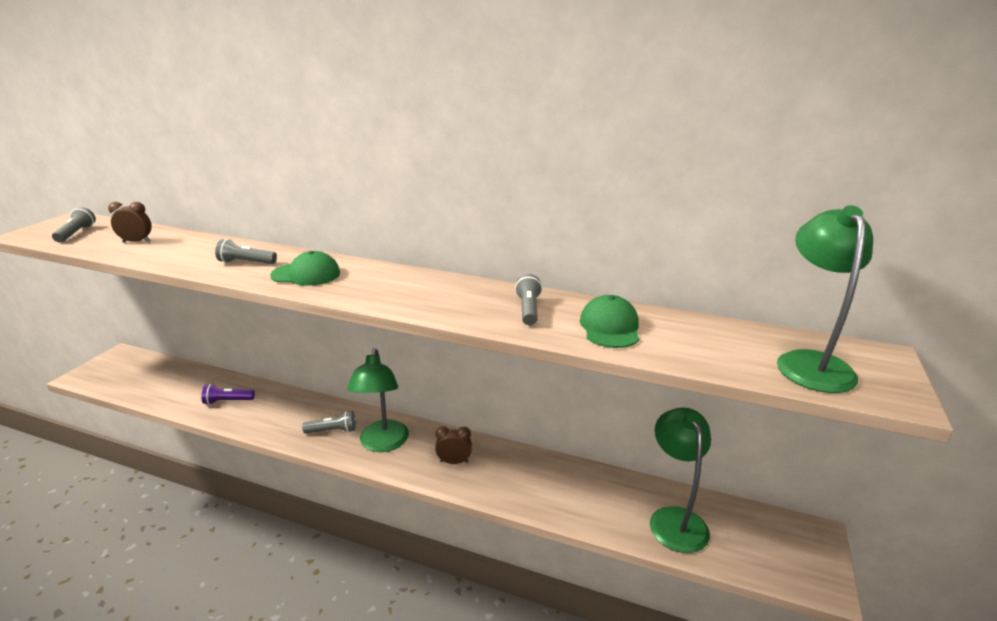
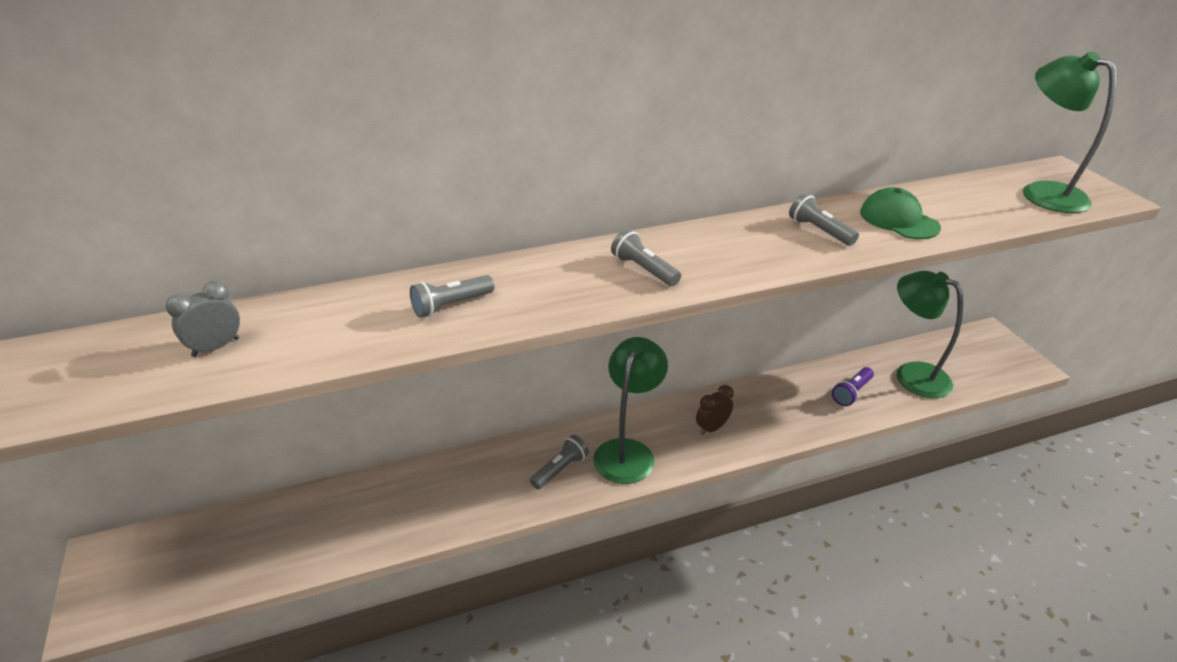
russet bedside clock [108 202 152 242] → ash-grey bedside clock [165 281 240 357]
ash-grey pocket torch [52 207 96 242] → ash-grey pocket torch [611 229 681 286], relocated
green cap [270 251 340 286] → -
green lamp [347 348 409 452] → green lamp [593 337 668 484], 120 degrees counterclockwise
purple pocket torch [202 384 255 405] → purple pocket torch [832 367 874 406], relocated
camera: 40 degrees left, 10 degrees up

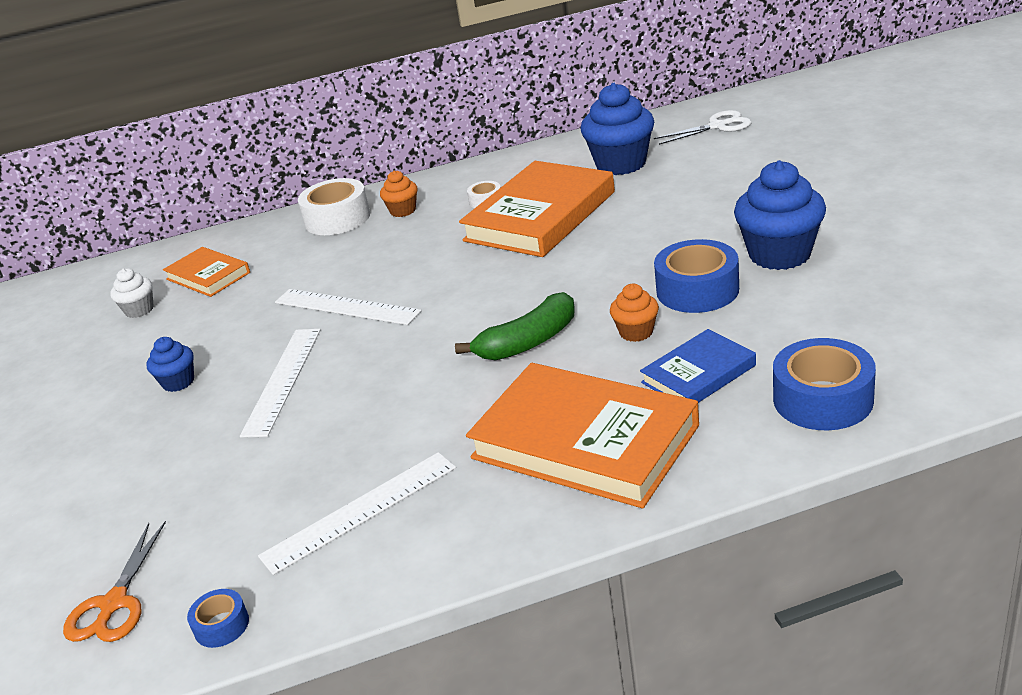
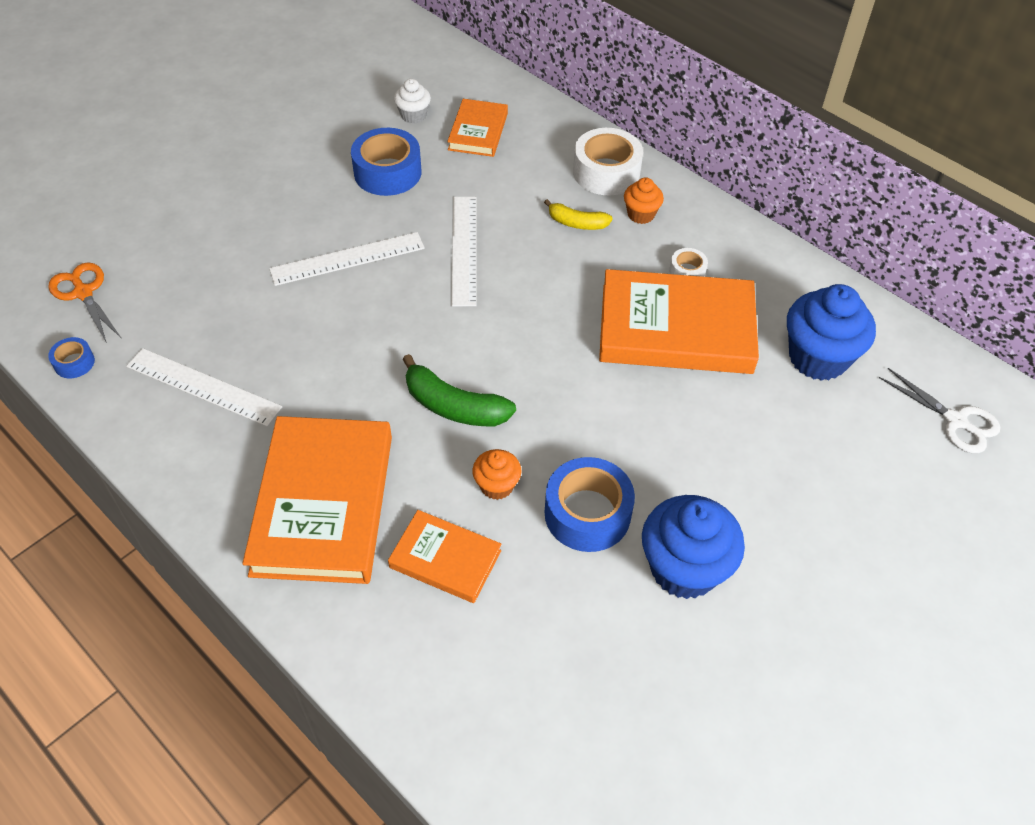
royal blue book [640 329 756 403] → orange-coloured book [388 510 501 603]
royal blue muffin [147 337 194 392] → -
royal blue roll of tape [773 338 876 430] → royal blue roll of tape [351 128 422 196], relocated
orange-coloured pair of scissors [63 521 166 642] → orange-coloured pair of scissors [48 262 121 343], 75 degrees clockwise
- → yellow toy banana [544 199 613 230]
camera: 55 degrees right, 20 degrees up

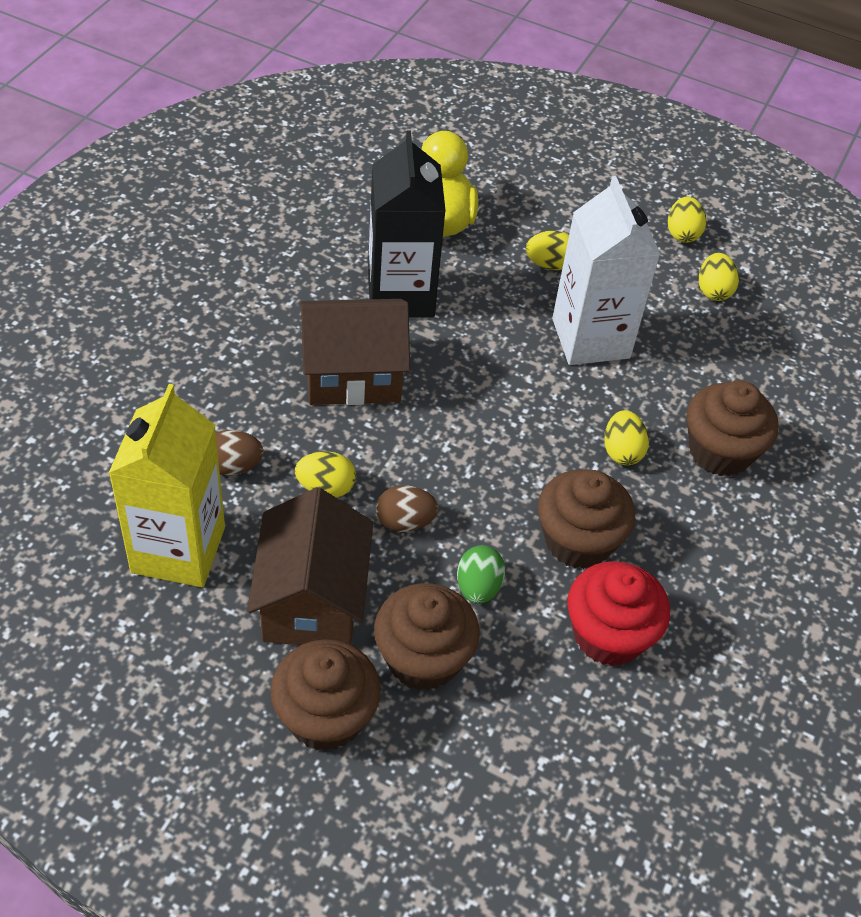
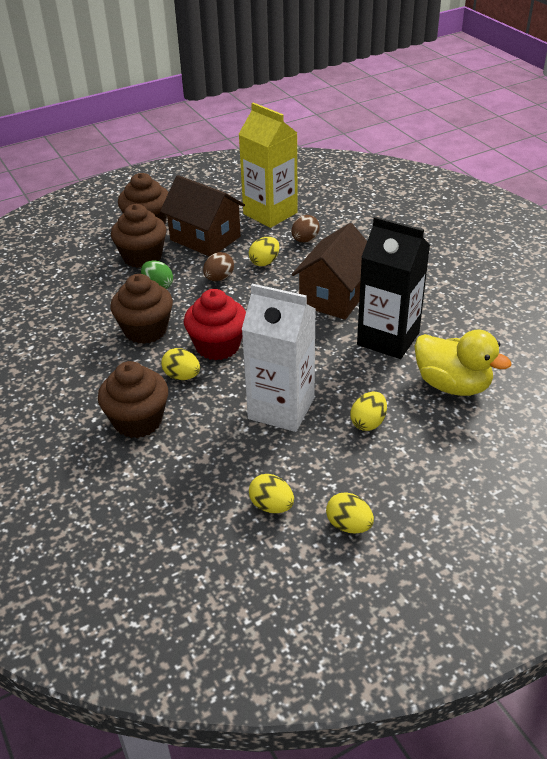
red muffin [567 561 670 666] → red muffin [184 289 246 360], relocated
camera: 130 degrees right, 10 degrees down

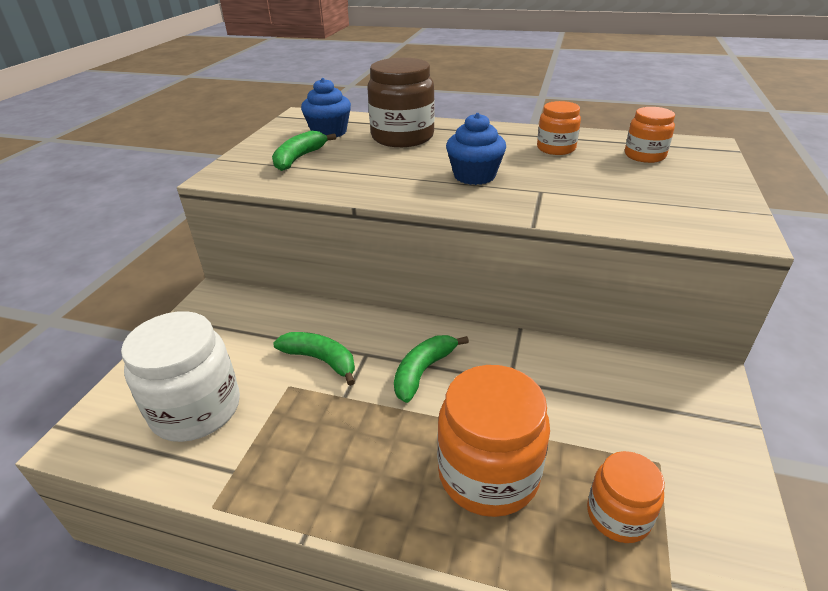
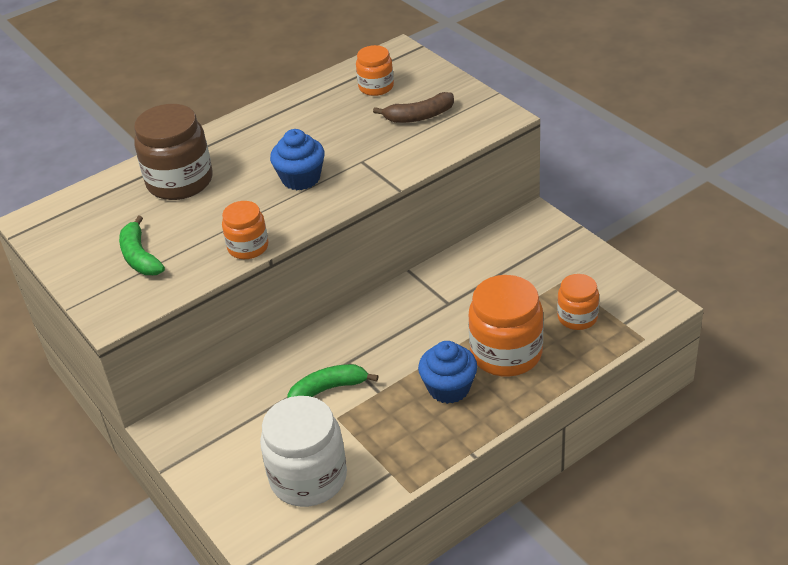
royal blue muffin [301 78 351 138] → royal blue muffin [418 341 477 404], relocated
orange-coloured jar [537 101 581 155] → orange-coloured jar [222 201 269 259], relocated
green toy banana [394 335 469 403] → -
- → russet toy banana [373 92 454 123]
camera: 50 degrees left, 5 degrees up

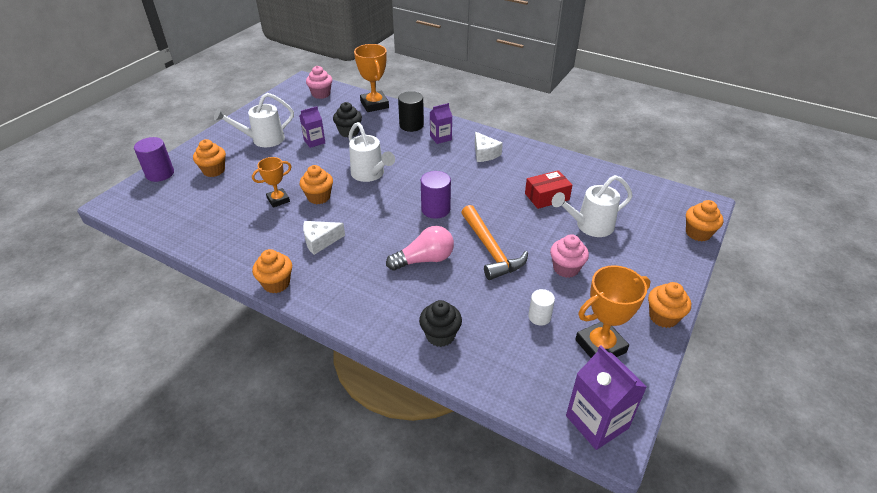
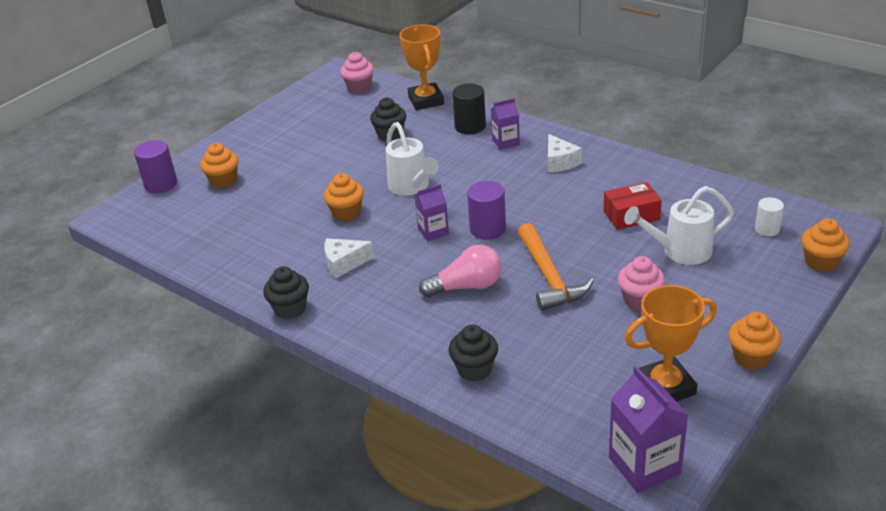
white sprinkling can [214 93 294 147] → -
purple carton [300 106 325 148] → purple carton [415 184 449 241], relocated
orange-coloured award cup [252 157 292 208] → -
orange-coloured muffin [252 249 292 293] → black muffin [263 266 309 319]
white solid cylinder [528 289 555 326] → white solid cylinder [755 197 784 236], relocated
camera: 10 degrees right, 5 degrees down

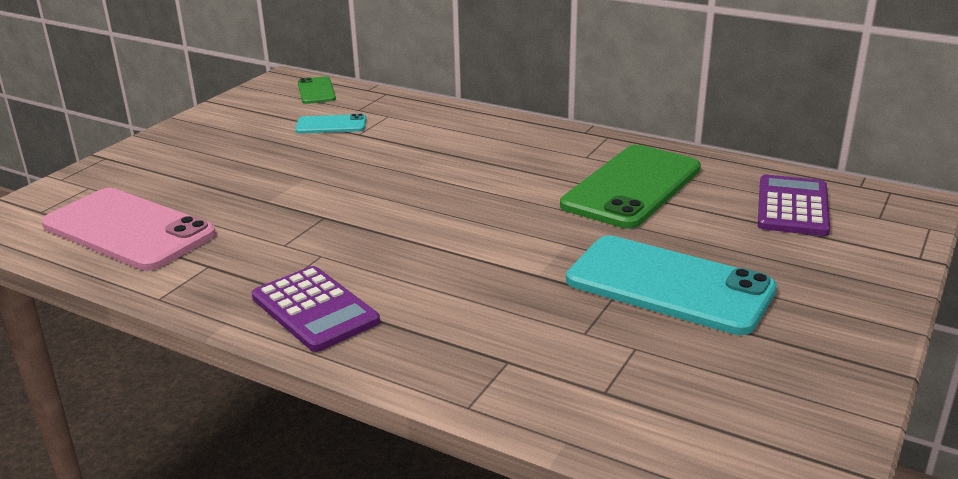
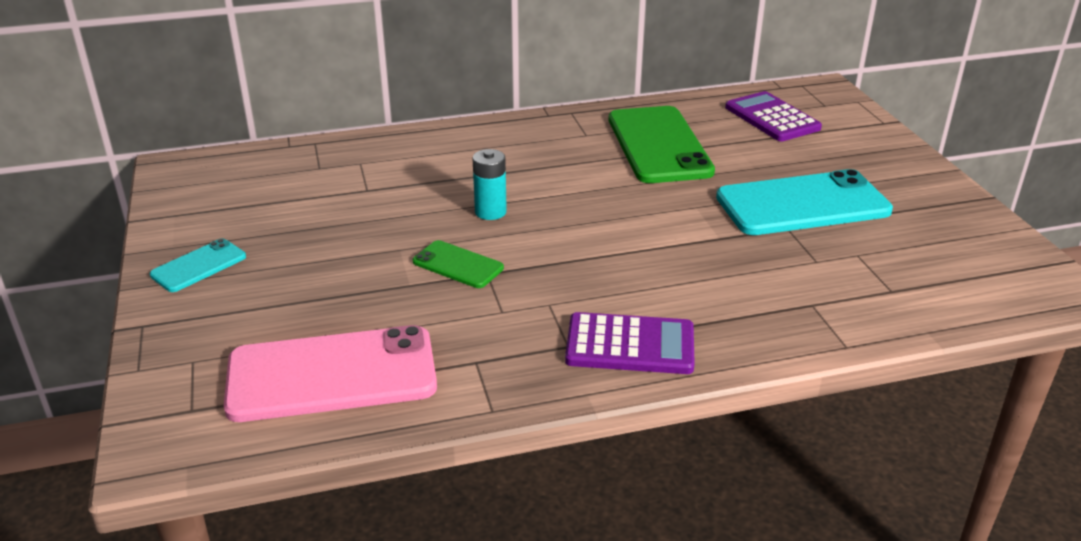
green mobile phone [298 76 336 104] → green mobile phone [413 240 504 288], relocated
teal mobile phone [295 114 366 134] → teal mobile phone [150 239 246 292], relocated
- → teal battery [472 149 507 220]
camera: 45 degrees left, 5 degrees up

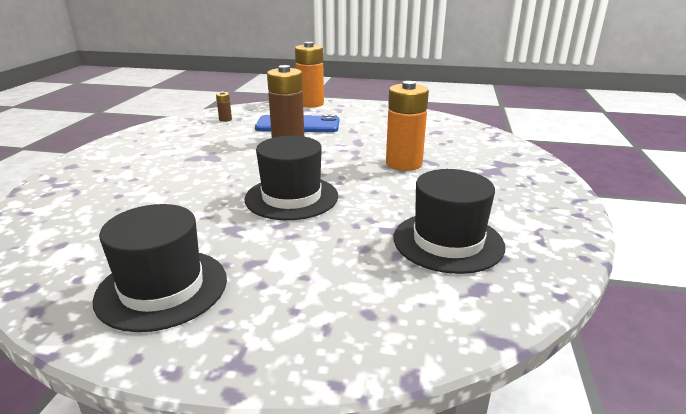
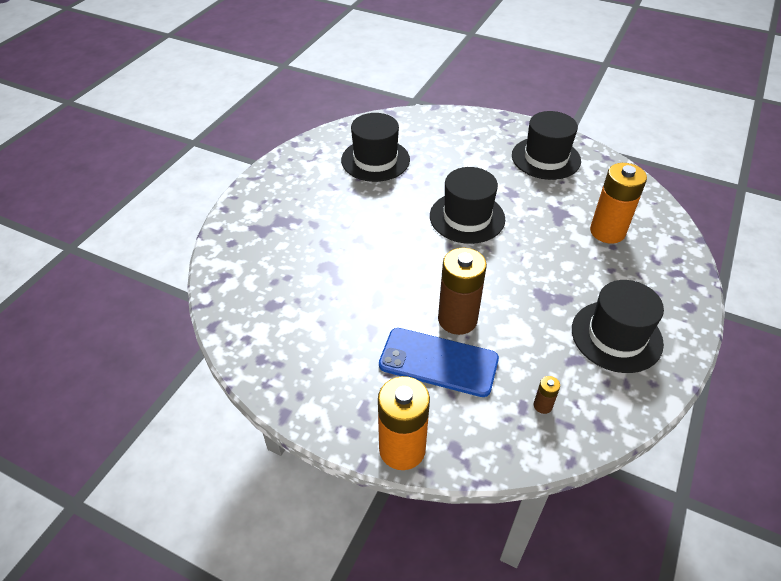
orange-coloured battery [386 81 429 171] → orange-coloured battery [590 163 647 244], relocated
- → black hat [572 280 664 373]
camera: 165 degrees left, 20 degrees up

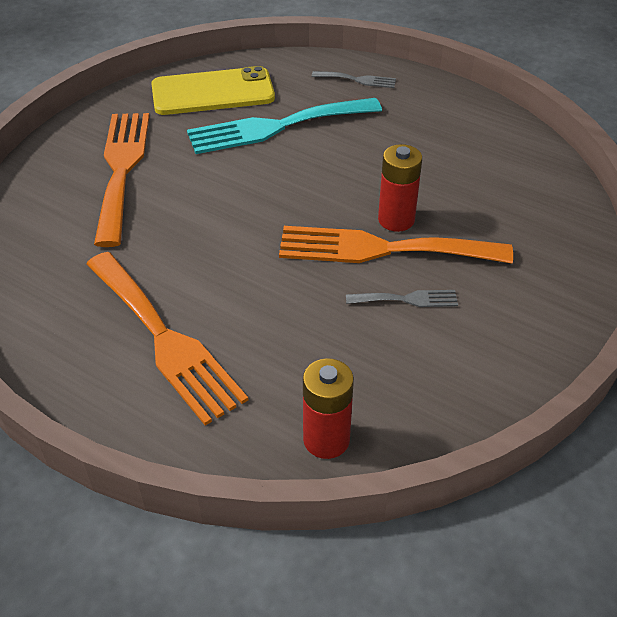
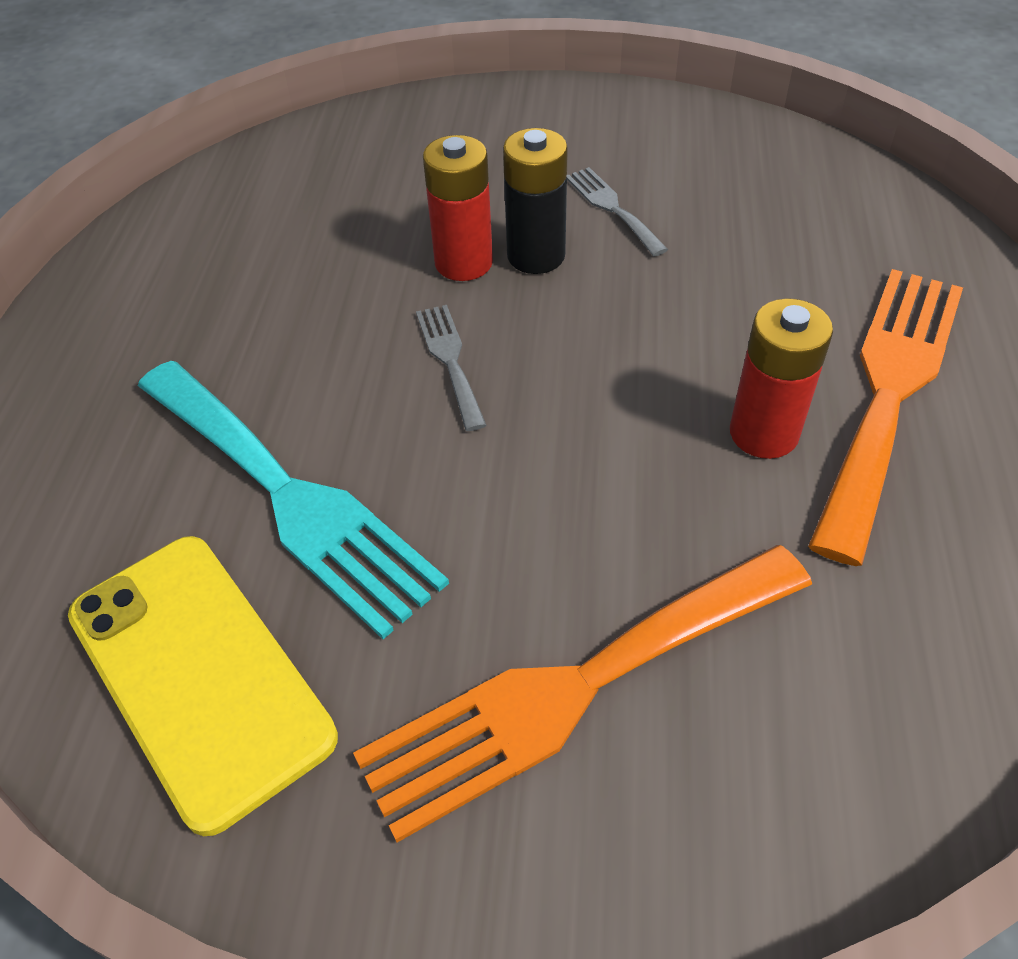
ash-grey fork [312 71 396 88] → ash-grey fork [416 305 486 431], relocated
orange-coloured fork [279 226 513 264] → black battery [503 128 568 274]
red battery [303 358 354 459] → red battery [730 298 833 459], relocated
camera: 115 degrees left, 5 degrees up

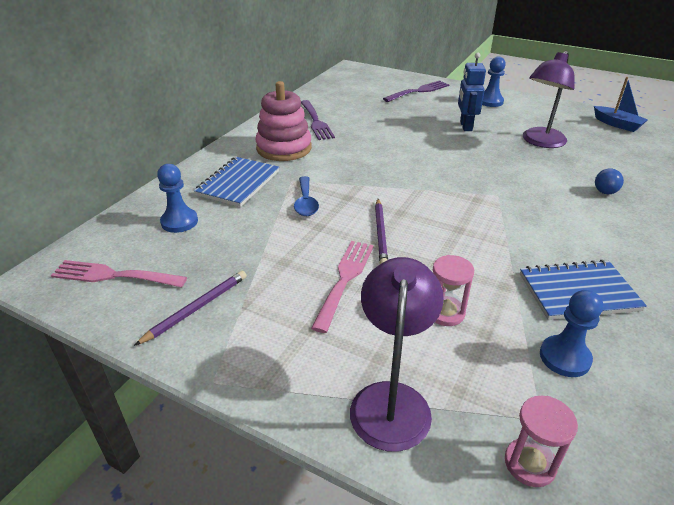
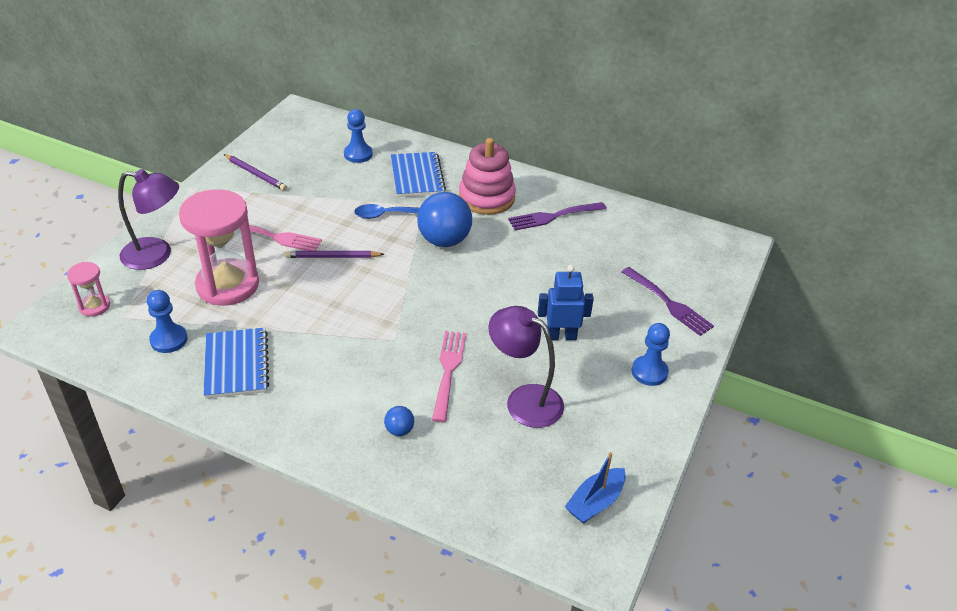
royal blue exercise book [194 157 279 207] → royal blue exercise book [391 152 446 197], 60 degrees clockwise
rosy sandglass [433 255 474 326] → rosy sandglass [179 189 259 306], x2.14
rosy fork [51 260 187 287] → rosy fork [432 331 466 422], relocated
- → royal blue play ball [417 192 472 247]
camera: 85 degrees right, 5 degrees up

